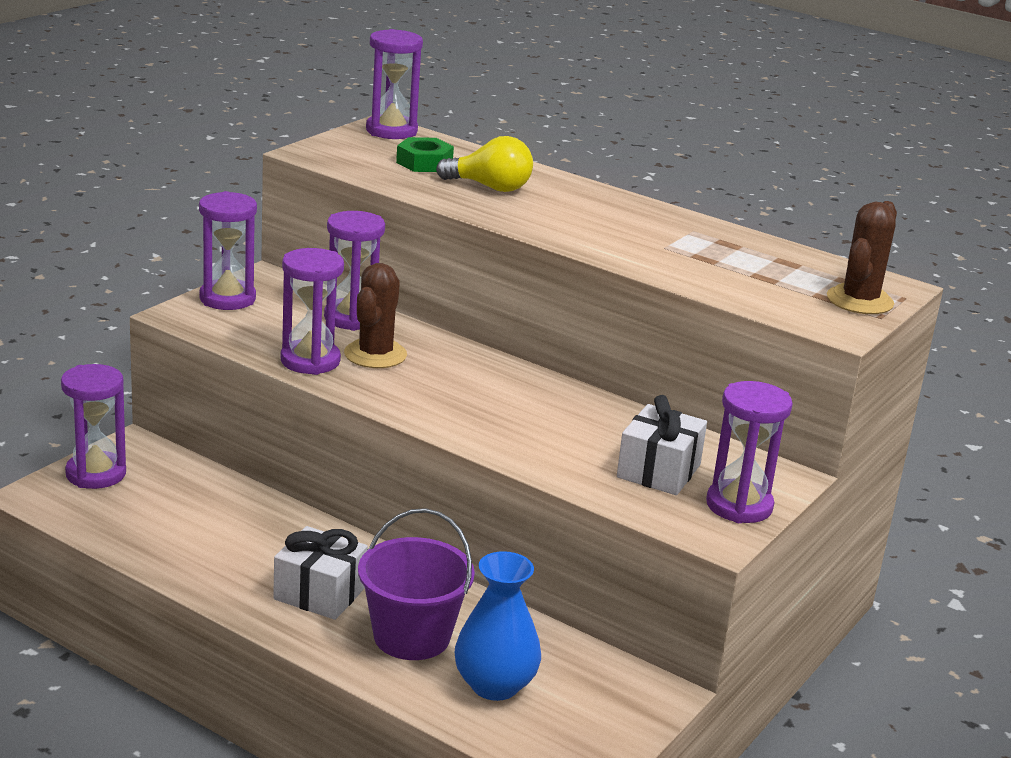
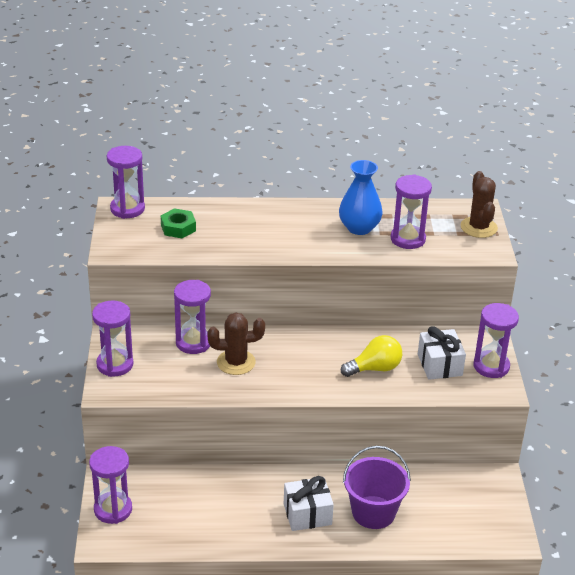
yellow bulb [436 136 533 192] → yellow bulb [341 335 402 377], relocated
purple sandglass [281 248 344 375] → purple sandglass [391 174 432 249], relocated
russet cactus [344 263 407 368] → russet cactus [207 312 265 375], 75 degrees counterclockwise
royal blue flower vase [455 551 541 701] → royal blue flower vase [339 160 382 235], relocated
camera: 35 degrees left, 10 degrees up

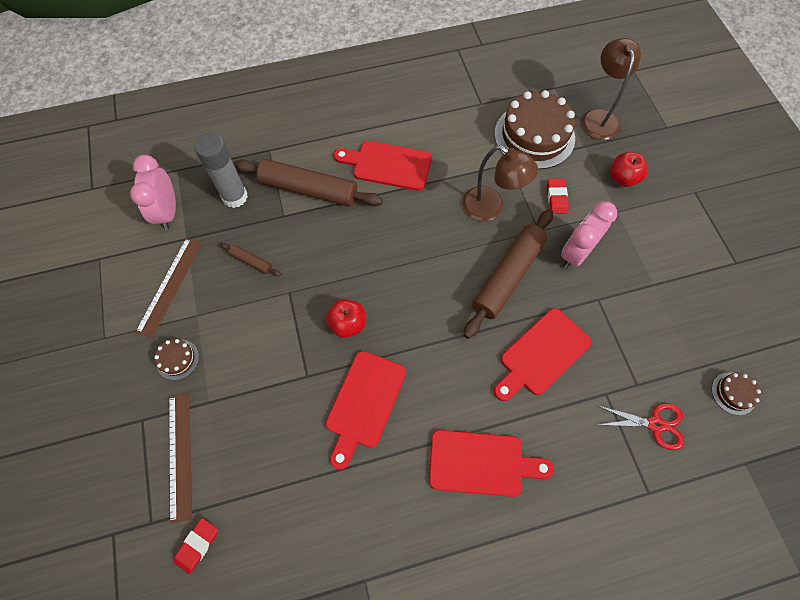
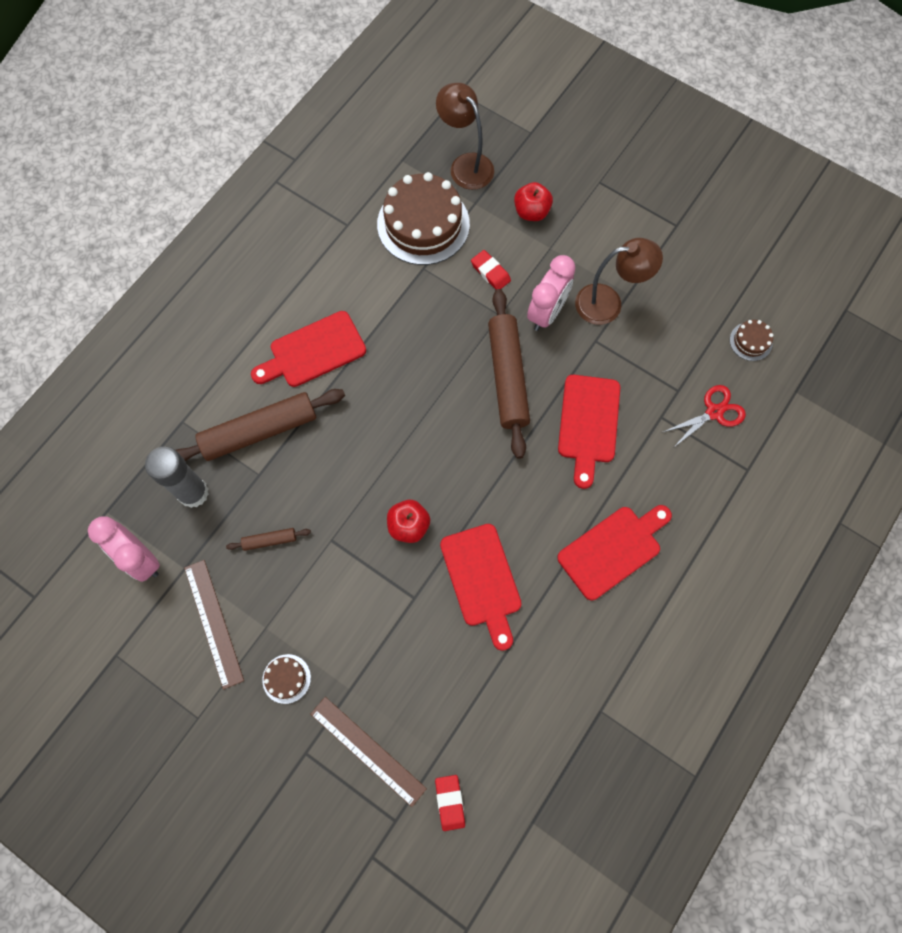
russet lamp [462 146 538 221] → russet lamp [575 238 663 325], relocated
rosy bedside clock [561 201 617 269] → rosy bedside clock [527 255 576 331], 150 degrees counterclockwise
camera: 40 degrees left, 5 degrees up

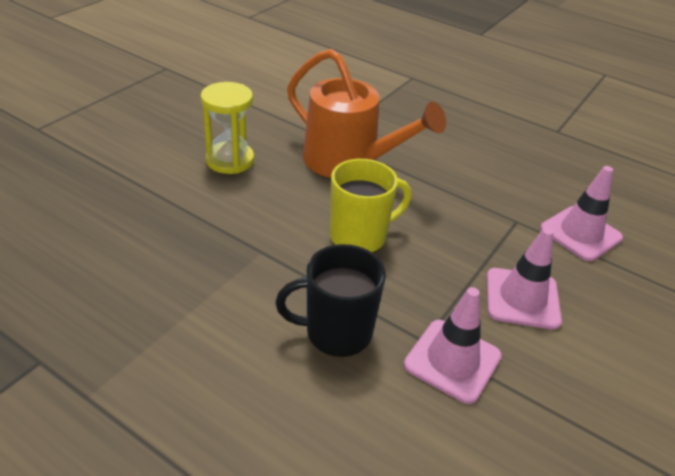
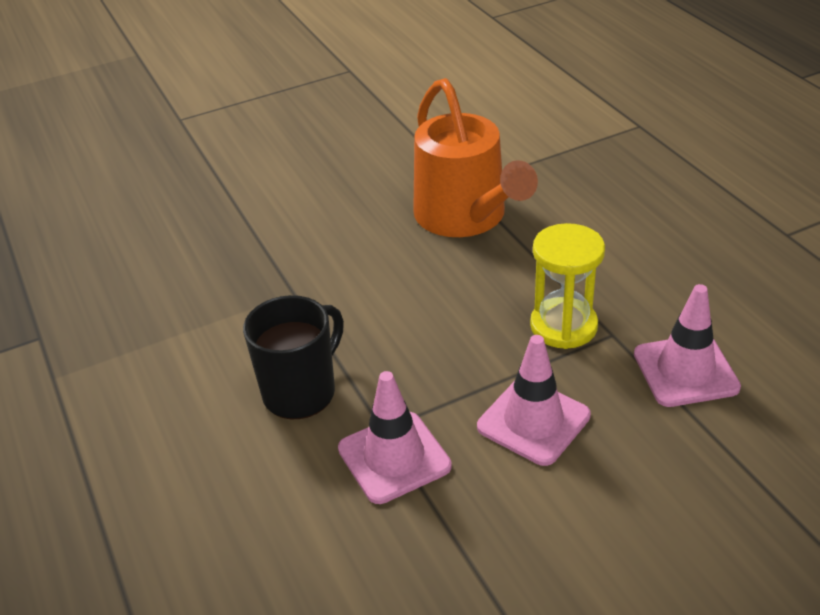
yellow sandglass [200 82 254 174] → yellow sandglass [530 223 605 349], relocated
yellow coffee mug [330 159 412 253] → -
black coffee mug [275 244 386 357] → black coffee mug [243 295 344 419], 105 degrees clockwise
camera: 35 degrees right, 0 degrees up

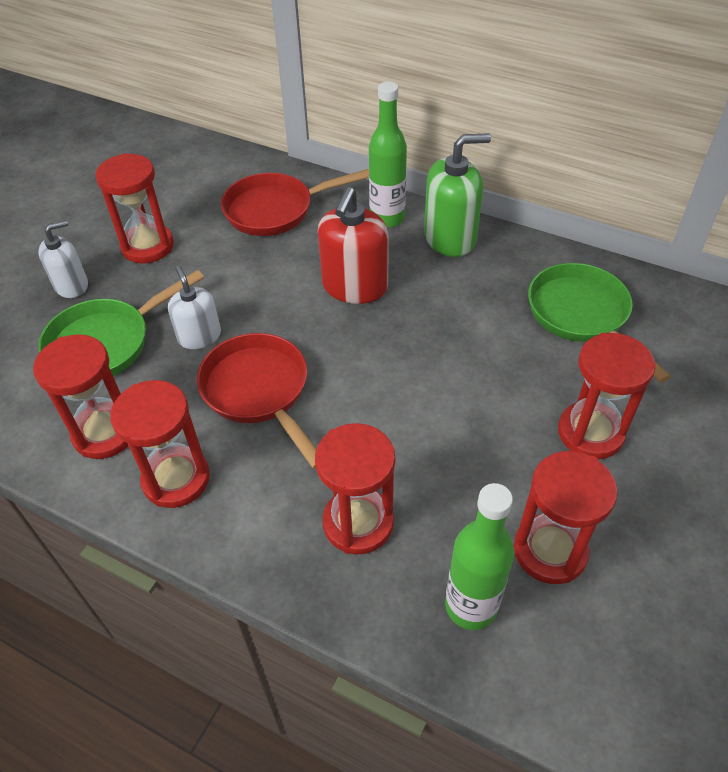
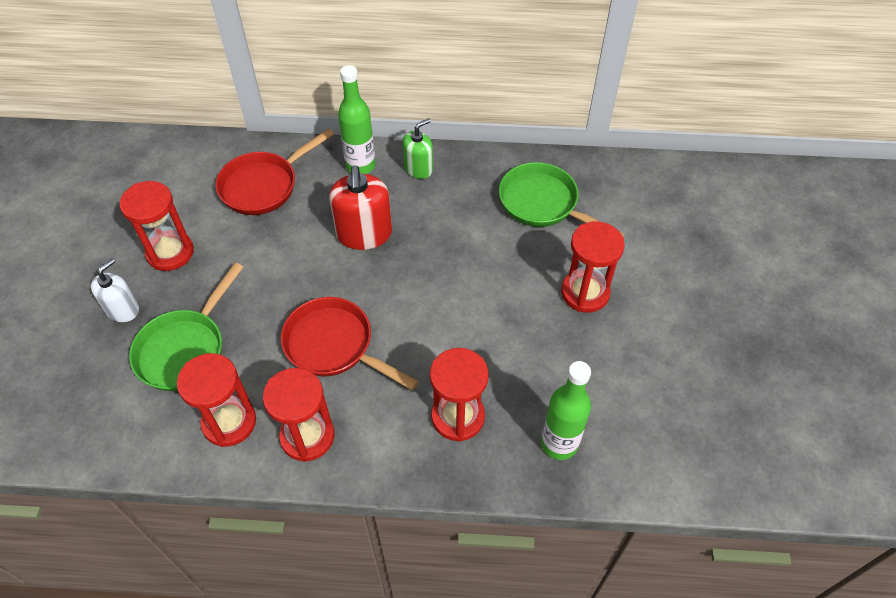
green soap dispenser [424 133 491 257] → green soap dispenser [403 118 433 179], x0.62
white soap dispenser [168 266 221 349] → -
red sandglass [514 451 618 584] → -
camera: 25 degrees left, 5 degrees up

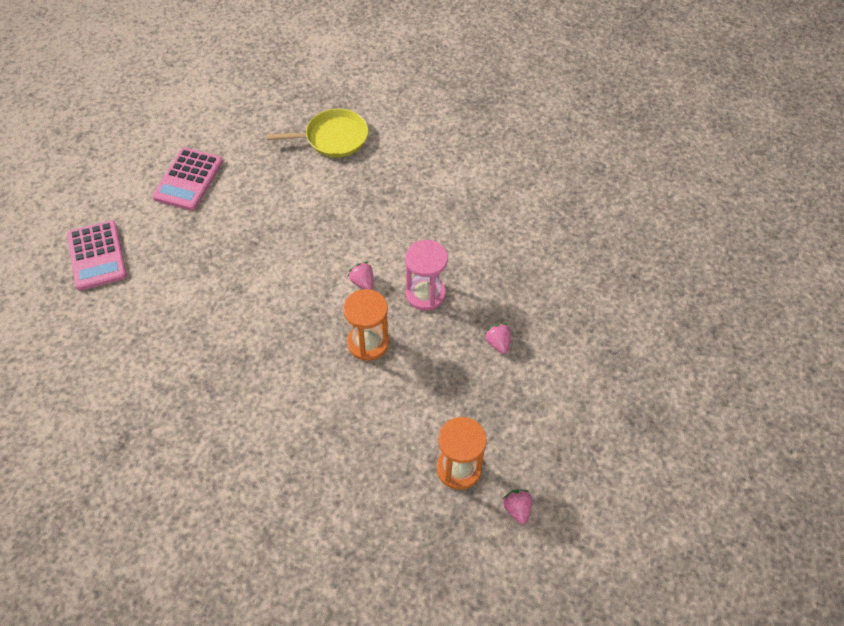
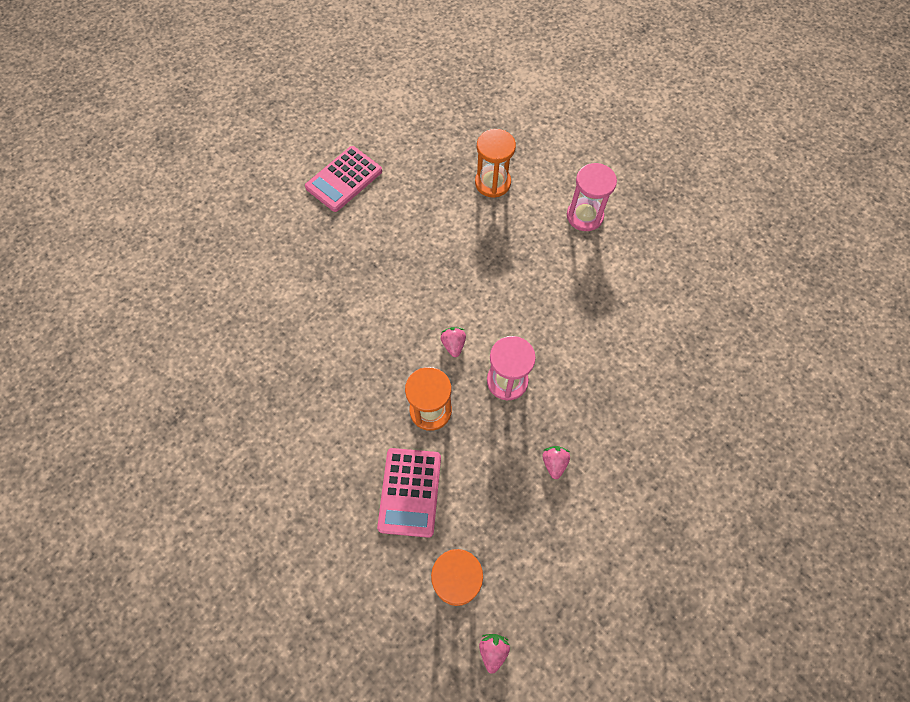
yellow skillet [266 109 368 157] → orange-coloured sandglass [475 129 516 198]
rosy adding machine [67 220 127 290] → rosy adding machine [377 448 441 538], relocated
- → rosy sandglass [567 163 617 231]
camera: 25 degrees right, 10 degrees up

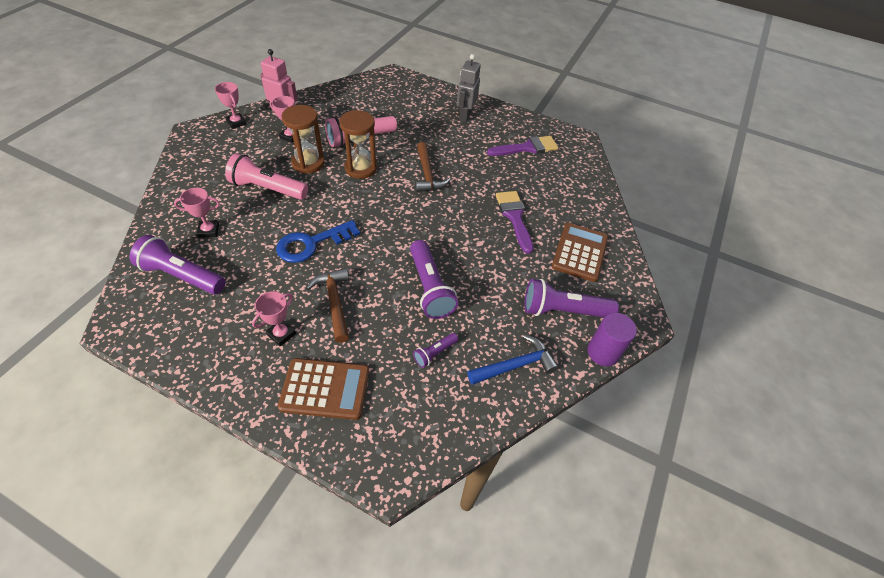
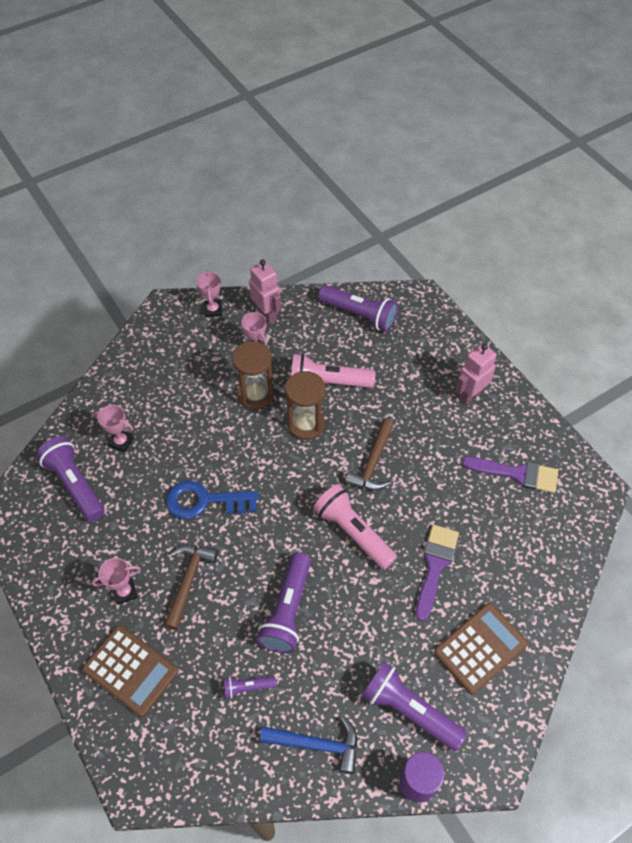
ash-grey toy robot [457 54 481 122] → rosy toy robot [455 343 497 405]
rosy pocket torch [225 153 308 200] → rosy pocket torch [313 484 397 570], relocated
- → purple pocket torch [318 285 398 332]
camera: 35 degrees right, 5 degrees up

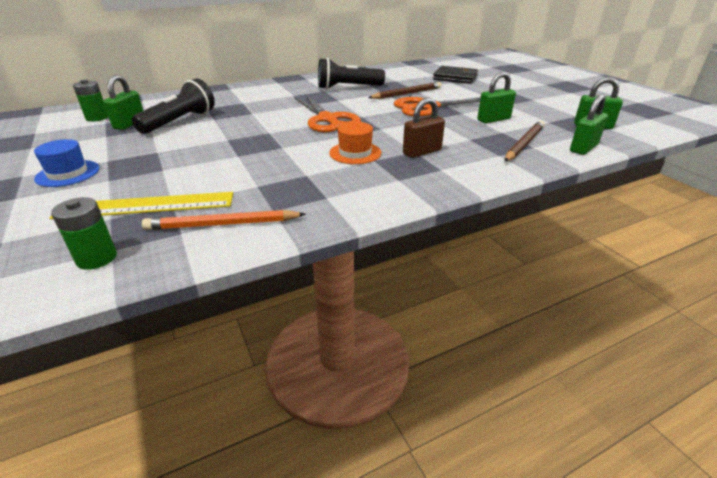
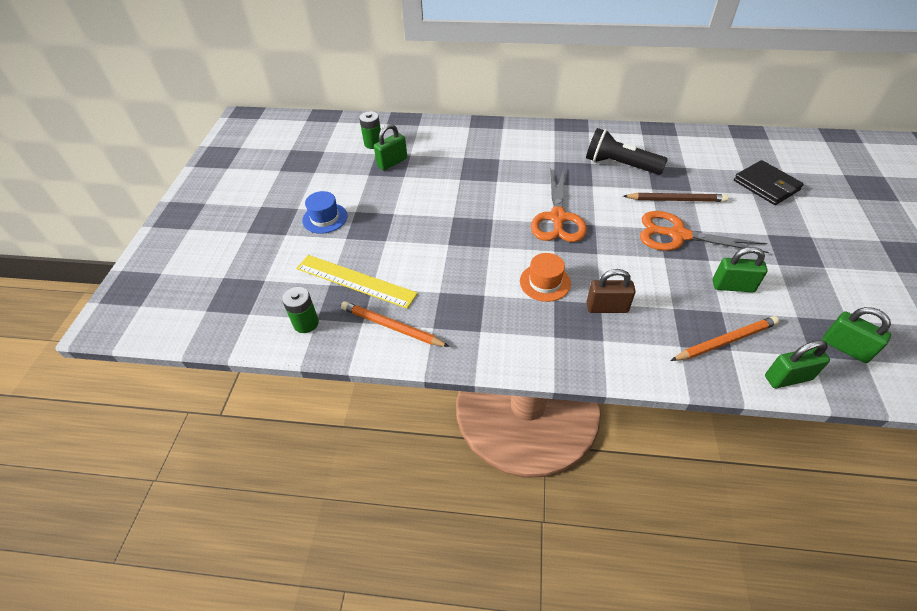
black pocket torch [132 78 215 134] → -
russet lead pencil [504 121 545 162] → orange-coloured lead pencil [670 316 779 361]
camera: 35 degrees right, 15 degrees up

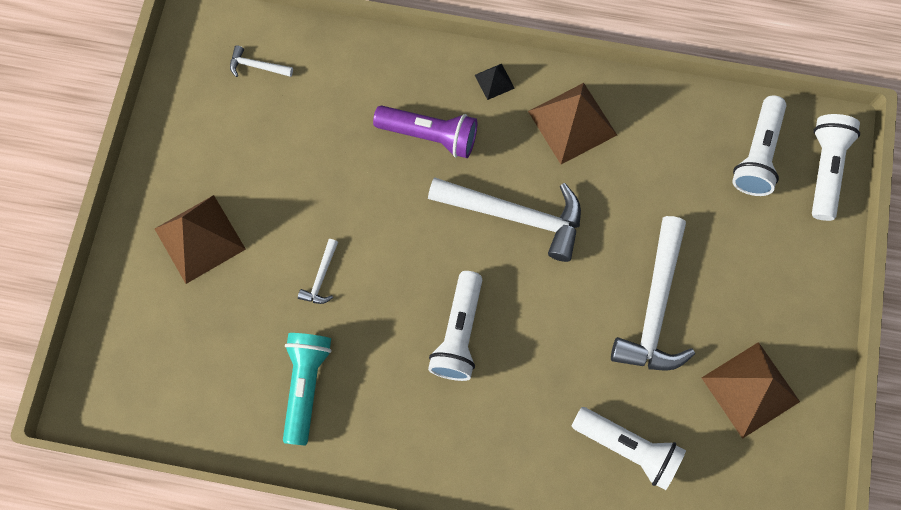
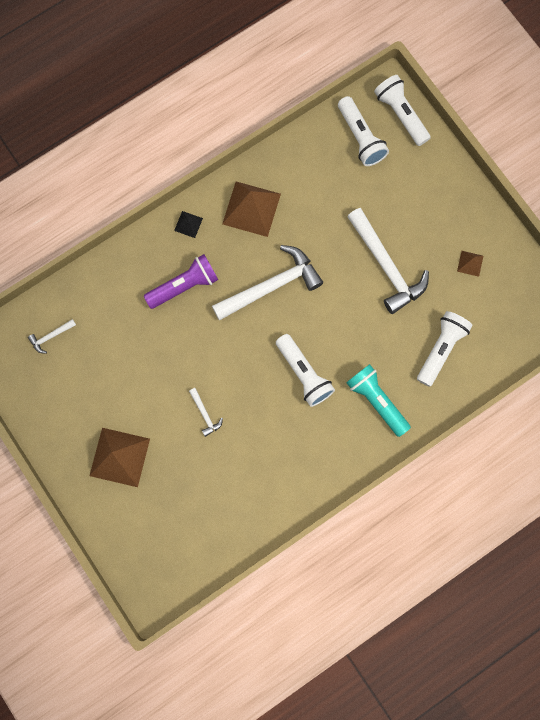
teal pocket torch [283 333 332 446] → teal pocket torch [346 364 411 437], relocated
russet pyramid [702 342 800 439] → russet pyramid [457 251 483 277], x0.47
white pocket torch [572 407 686 490] → white pocket torch [417 311 473 387], 45 degrees counterclockwise
camera: 45 degrees left, 5 degrees up

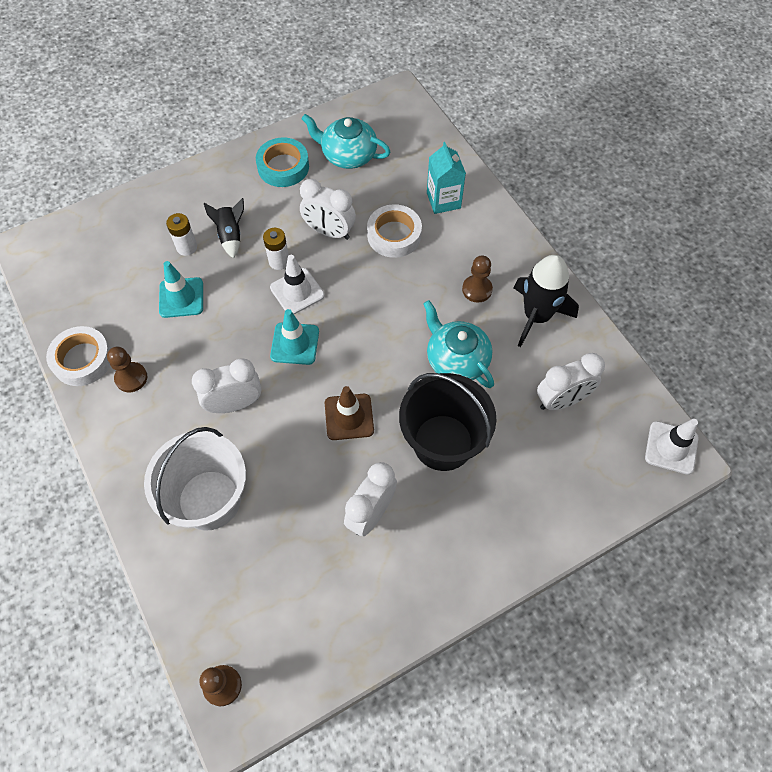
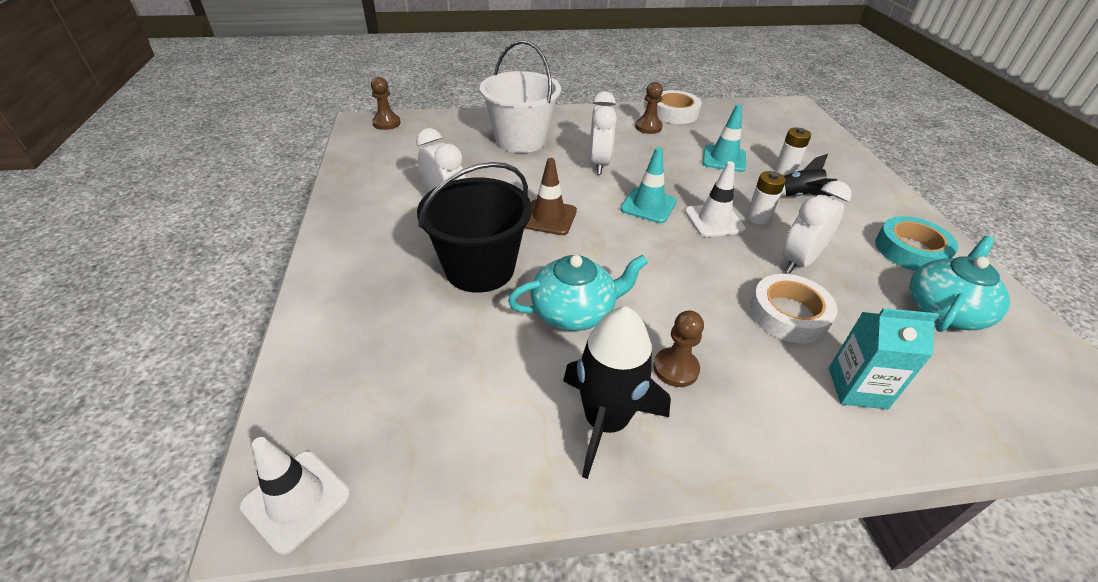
white bedside clock [537 353 605 410] → -
camera: 110 degrees right, 20 degrees down

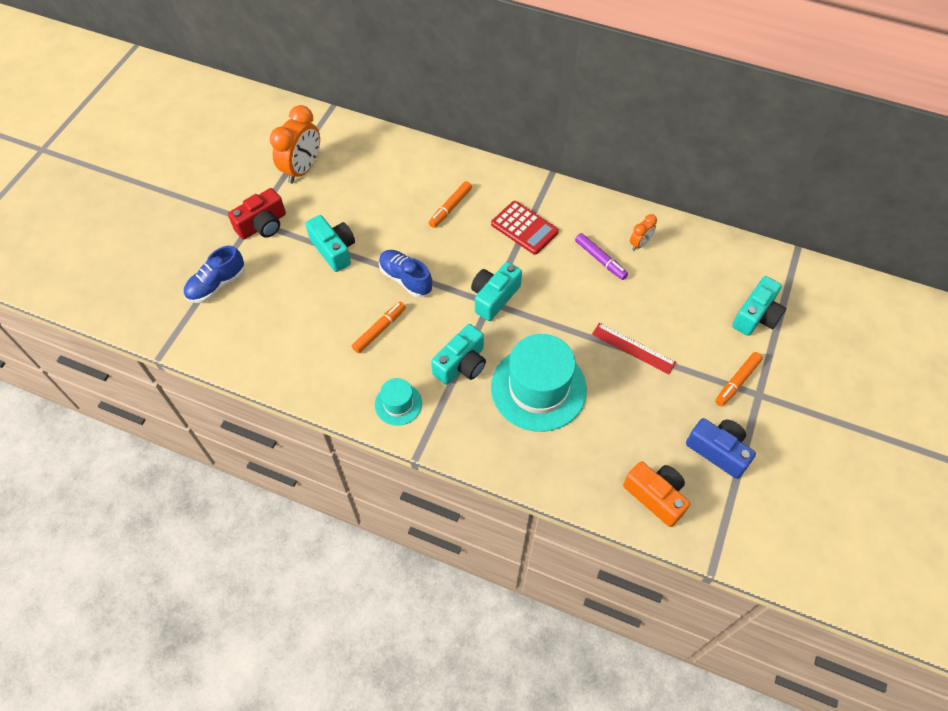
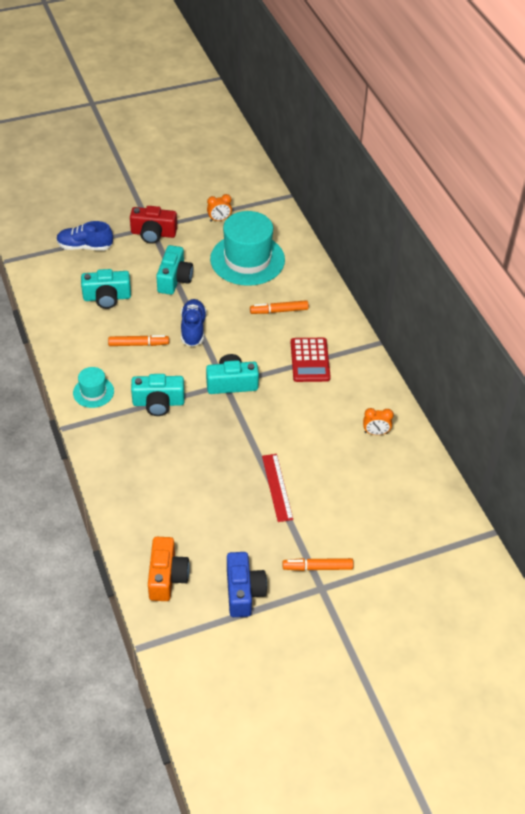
orange-coloured bedside clock [270 105 320 184] → orange-coloured bedside clock [207 194 232 221], x0.50
purple marker pen [575 233 628 280] → -
teal compact camera [732 276 786 336] → teal compact camera [81 269 131 309], relocated
teal hat [491 334 587 432] → teal hat [210 211 285 286], relocated
camera: 45 degrees right, 10 degrees down

